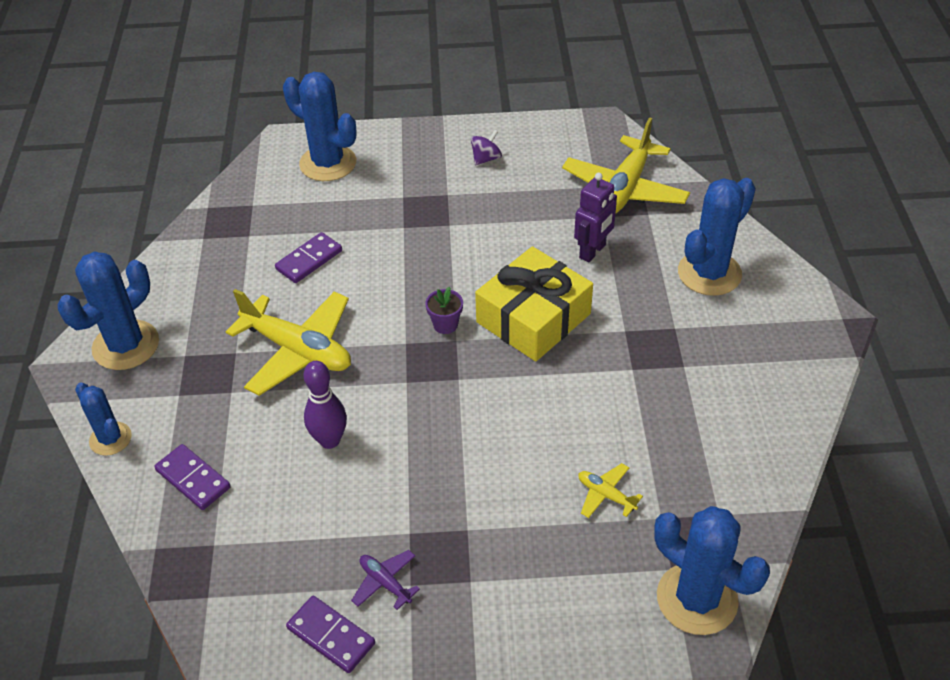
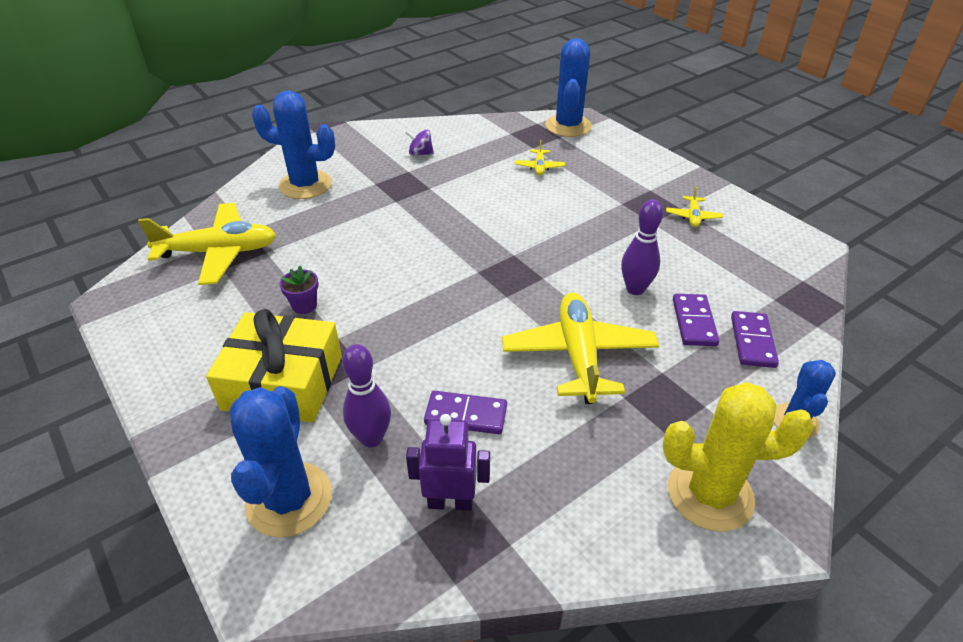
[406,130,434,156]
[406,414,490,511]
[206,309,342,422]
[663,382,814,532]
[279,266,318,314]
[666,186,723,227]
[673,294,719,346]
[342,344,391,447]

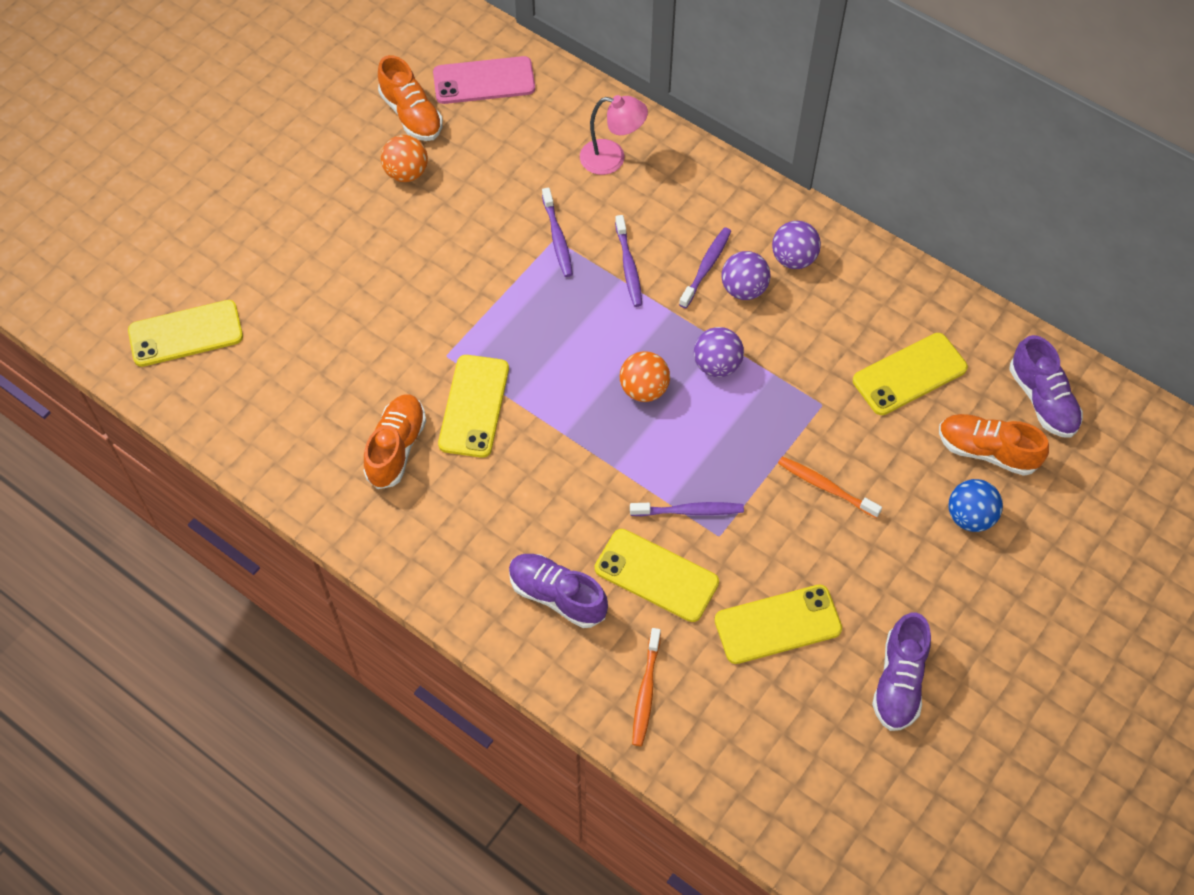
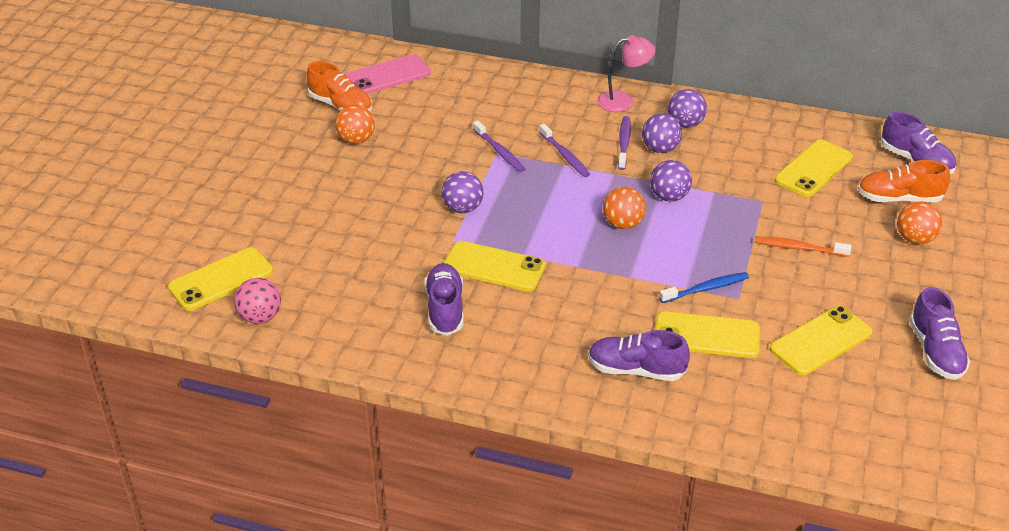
[597,35,656,112]
[444,241,546,291]
[425,263,463,336]
[897,201,942,244]
[659,272,749,303]
[632,628,661,746] (first image)
[442,171,483,213]
[234,278,281,324]

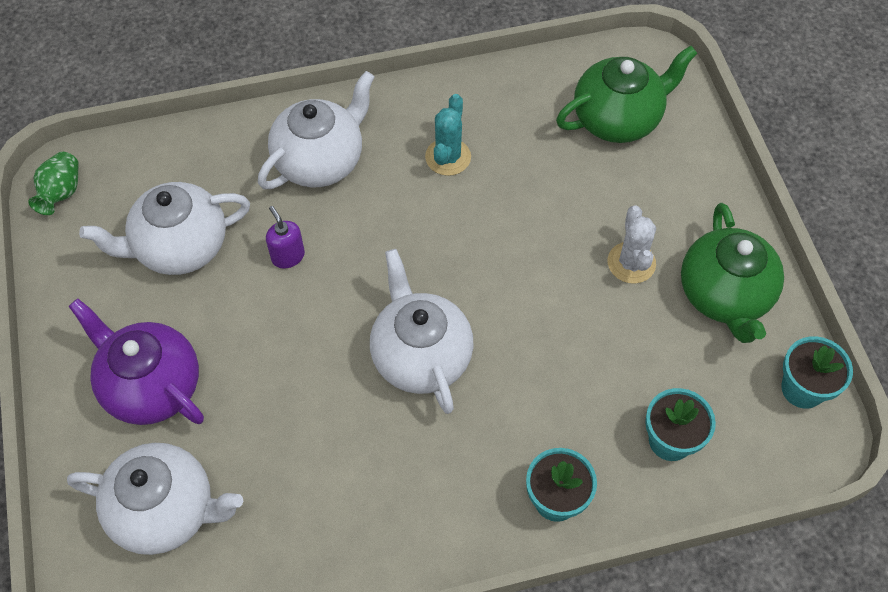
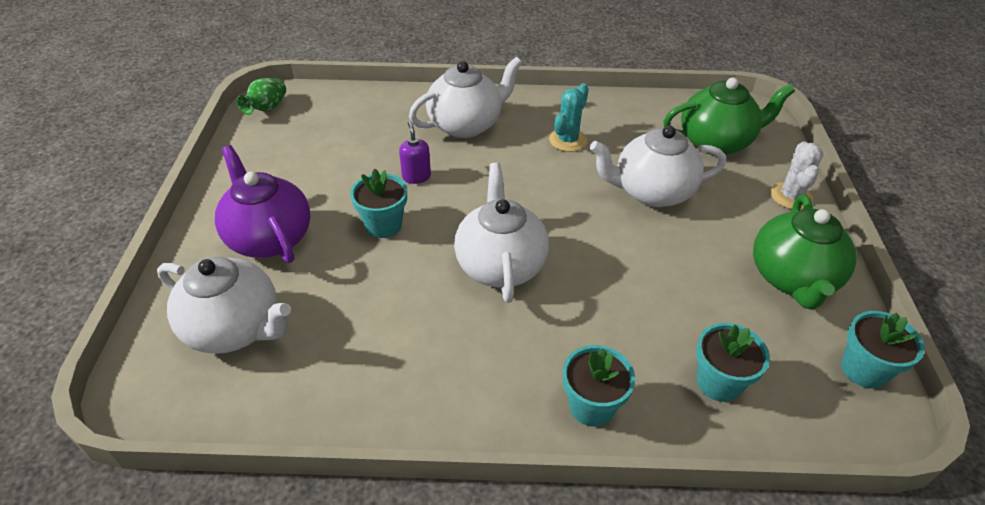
[590,126,726,207]
[770,142,823,210]
[350,169,407,238]

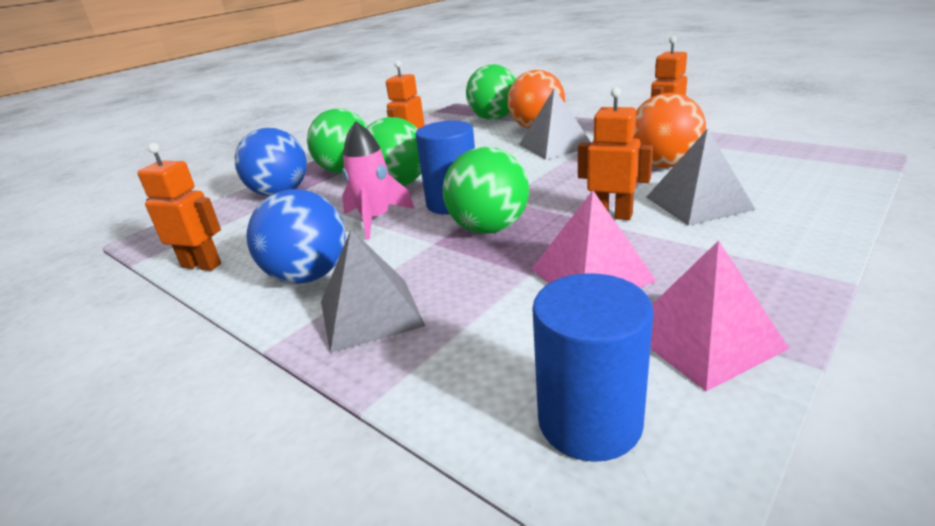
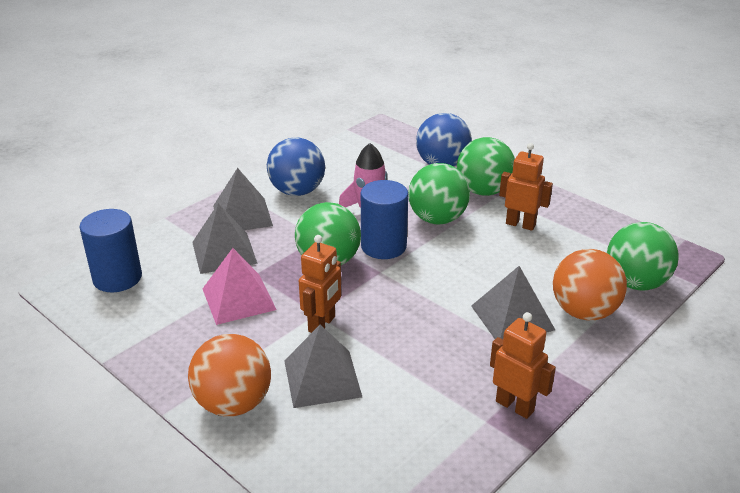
[188,334,271,417]
[137,143,221,271] (first image)
[650,240,789,391] (first image)
[192,203,258,274]

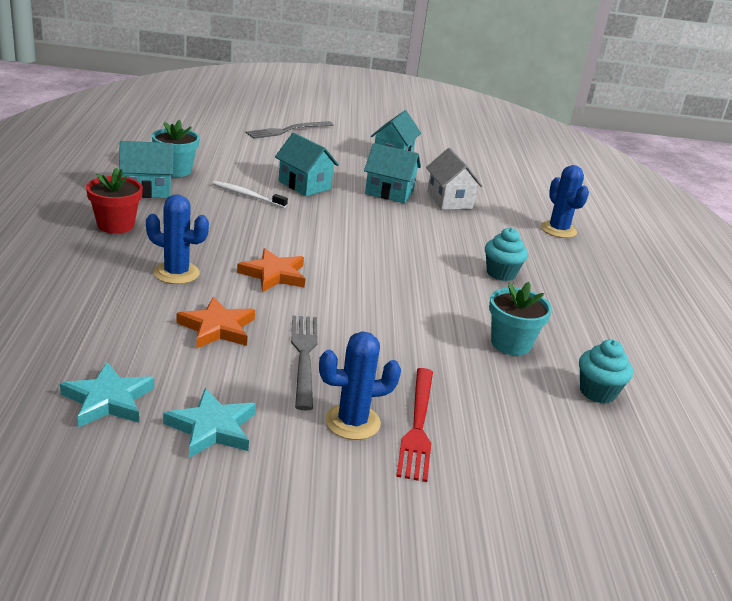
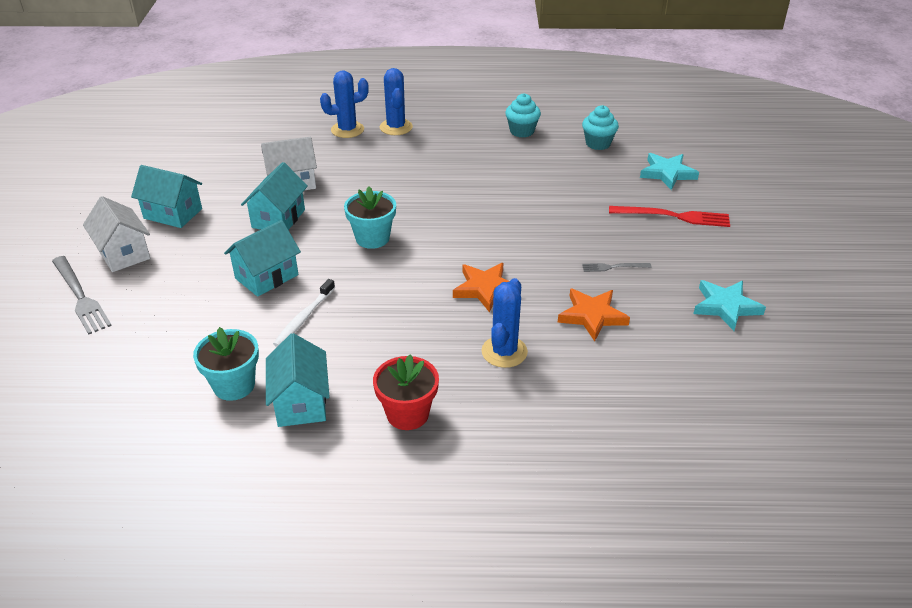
[505,93,541,138]
[344,187,396,249]
[582,263,652,272]
[380,68,413,135]
[640,153,699,190]
[83,196,150,272]

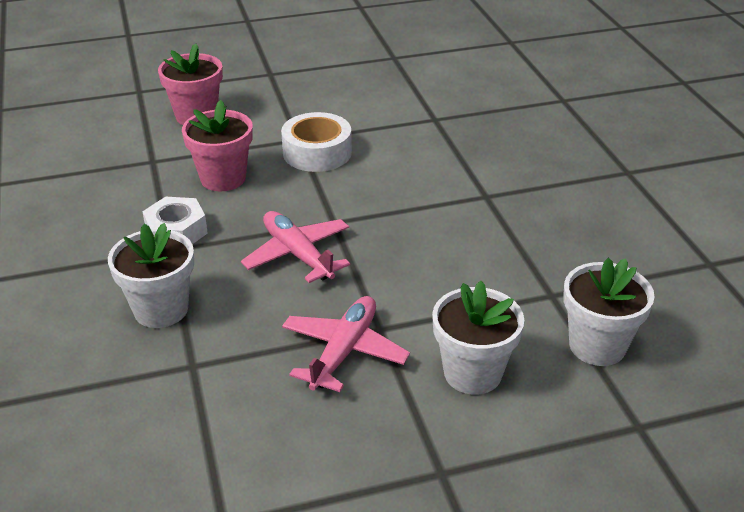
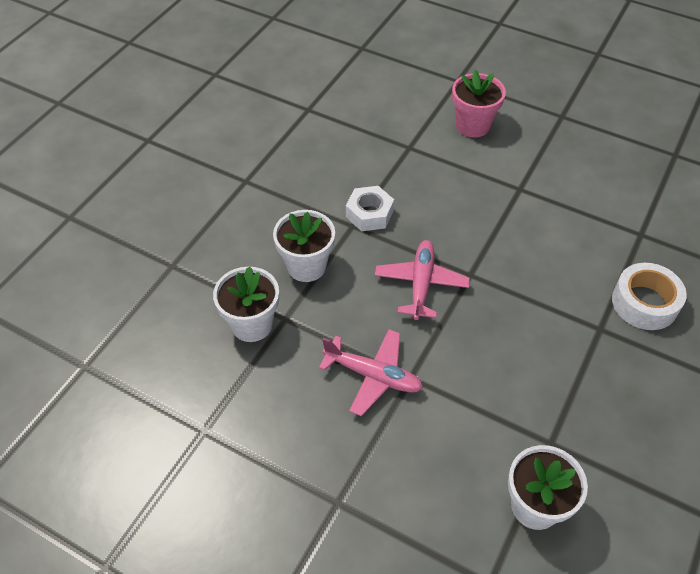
[182,100,253,191] (first image)
[612,263,687,330]
[213,267,279,342]
[319,329,423,416]

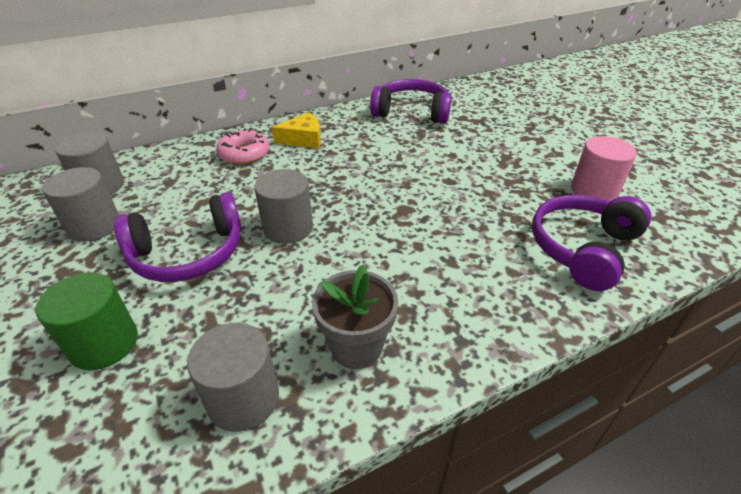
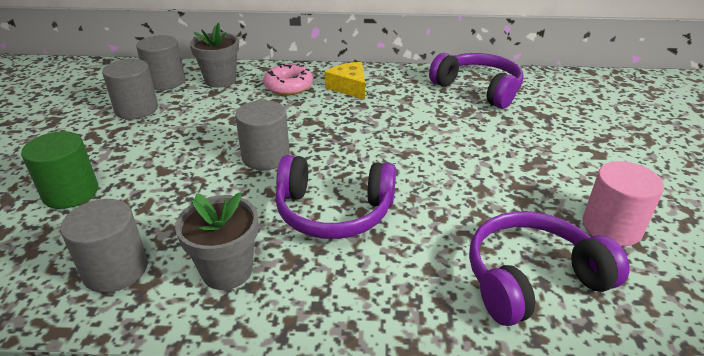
[325,62,365,100]
[275,155,396,239]
[190,23,239,88]

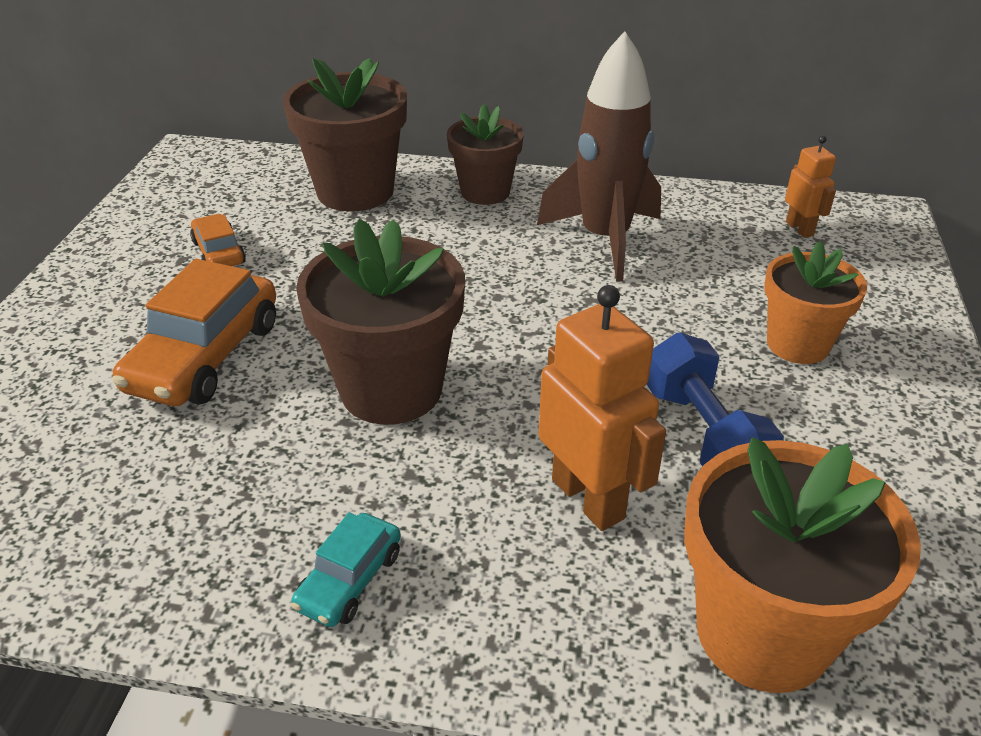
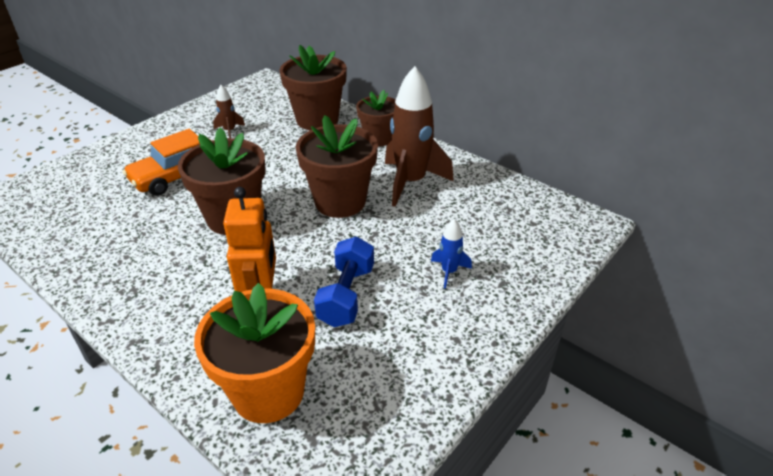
[785,136,836,238] (first image)
[213,85,245,138]
[431,219,472,289]
[291,512,401,627] (first image)
[295,115,378,218]

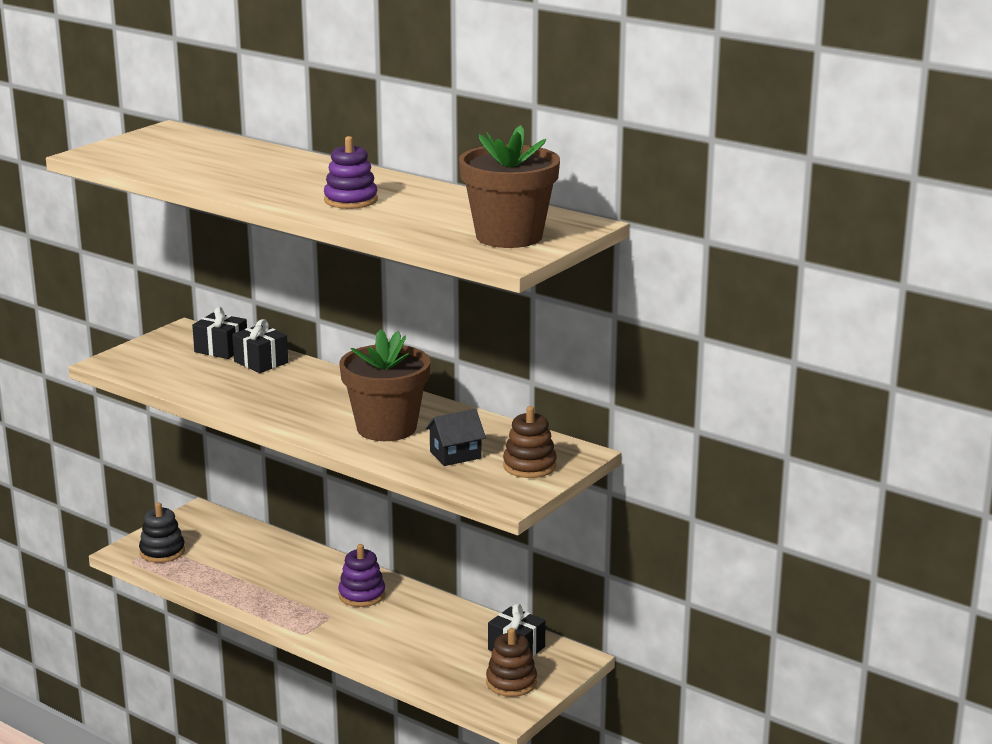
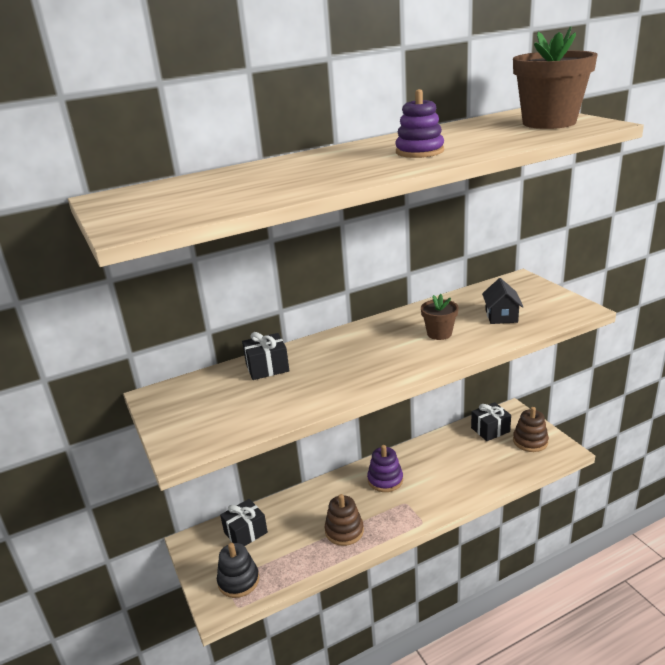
[220,499,268,546]
[421,294,459,340]
[325,494,364,546]

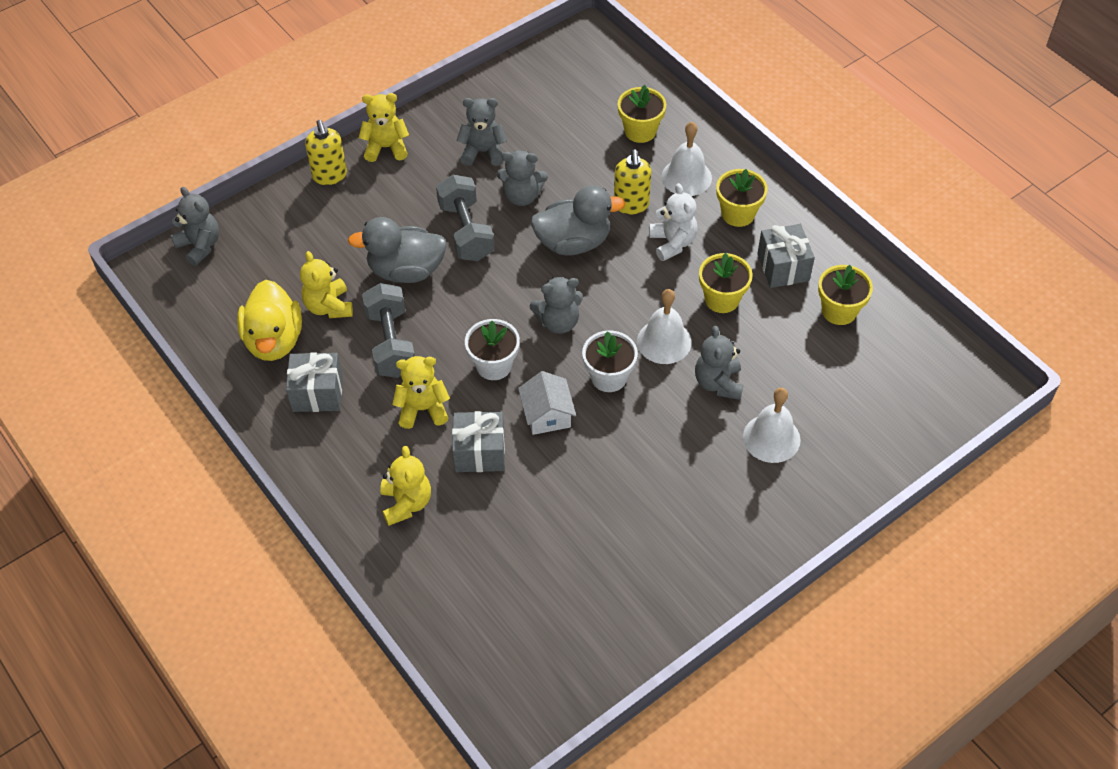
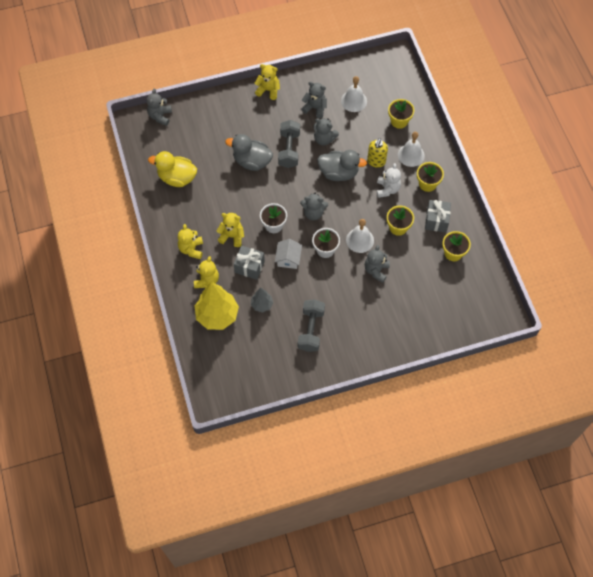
[305,120,347,185] (first image)
[147,89,172,126]
[178,224,203,259]
[148,151,197,187]
[298,299,325,352]
[286,352,343,412] (first image)
[341,76,367,112]
[195,282,239,330]
[251,288,273,313]

